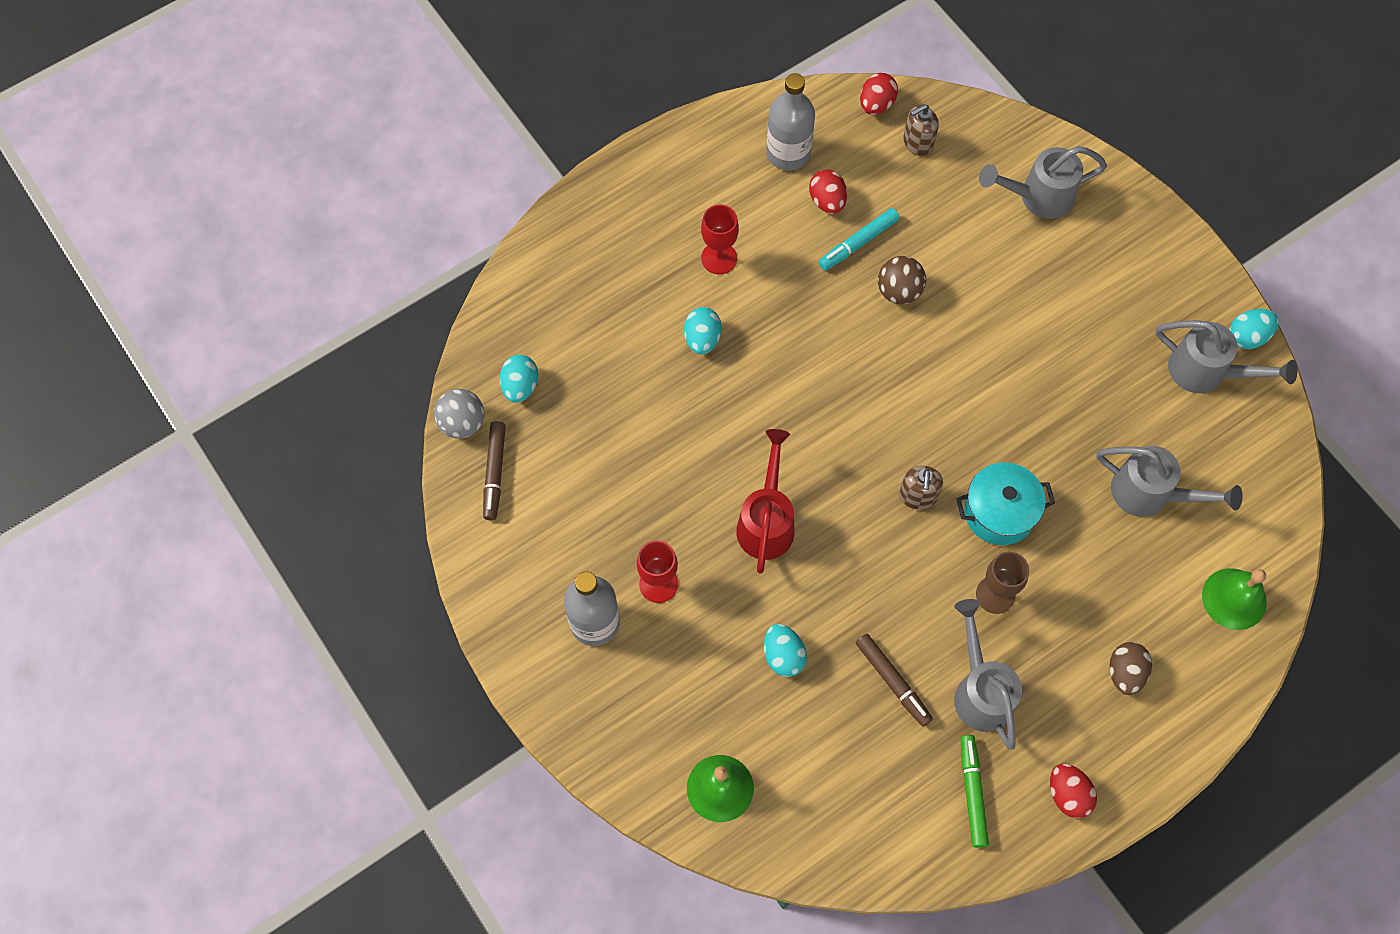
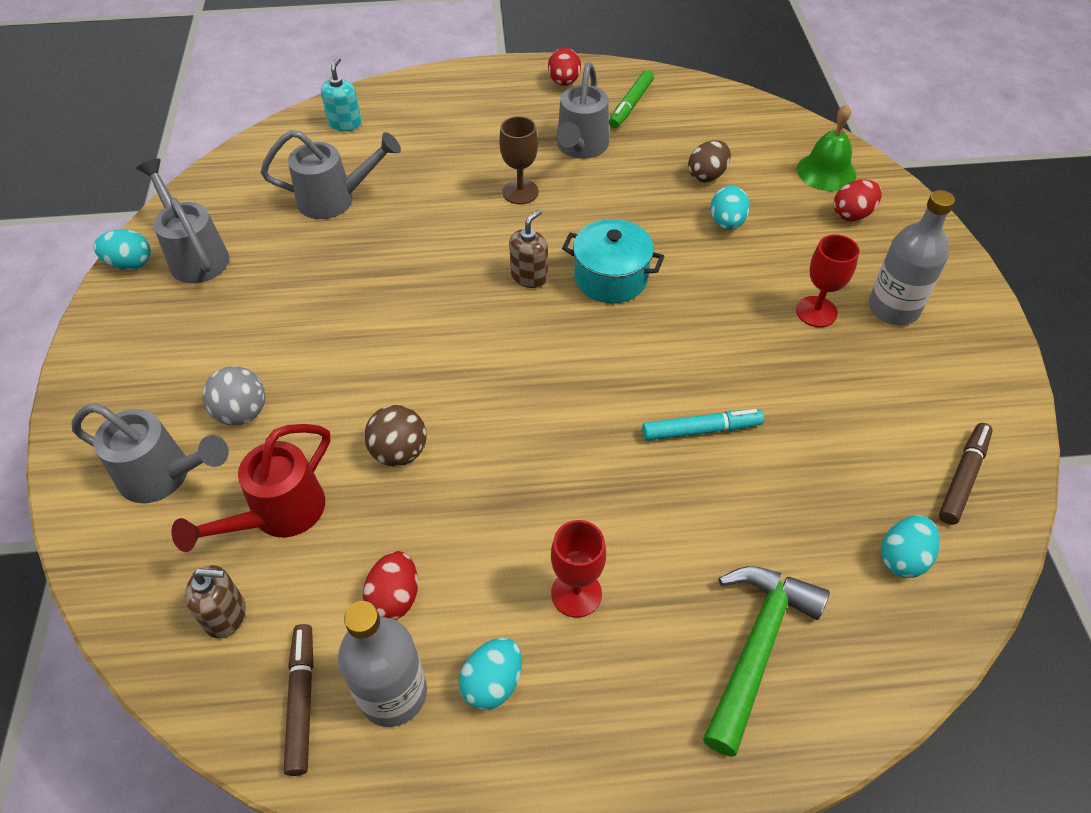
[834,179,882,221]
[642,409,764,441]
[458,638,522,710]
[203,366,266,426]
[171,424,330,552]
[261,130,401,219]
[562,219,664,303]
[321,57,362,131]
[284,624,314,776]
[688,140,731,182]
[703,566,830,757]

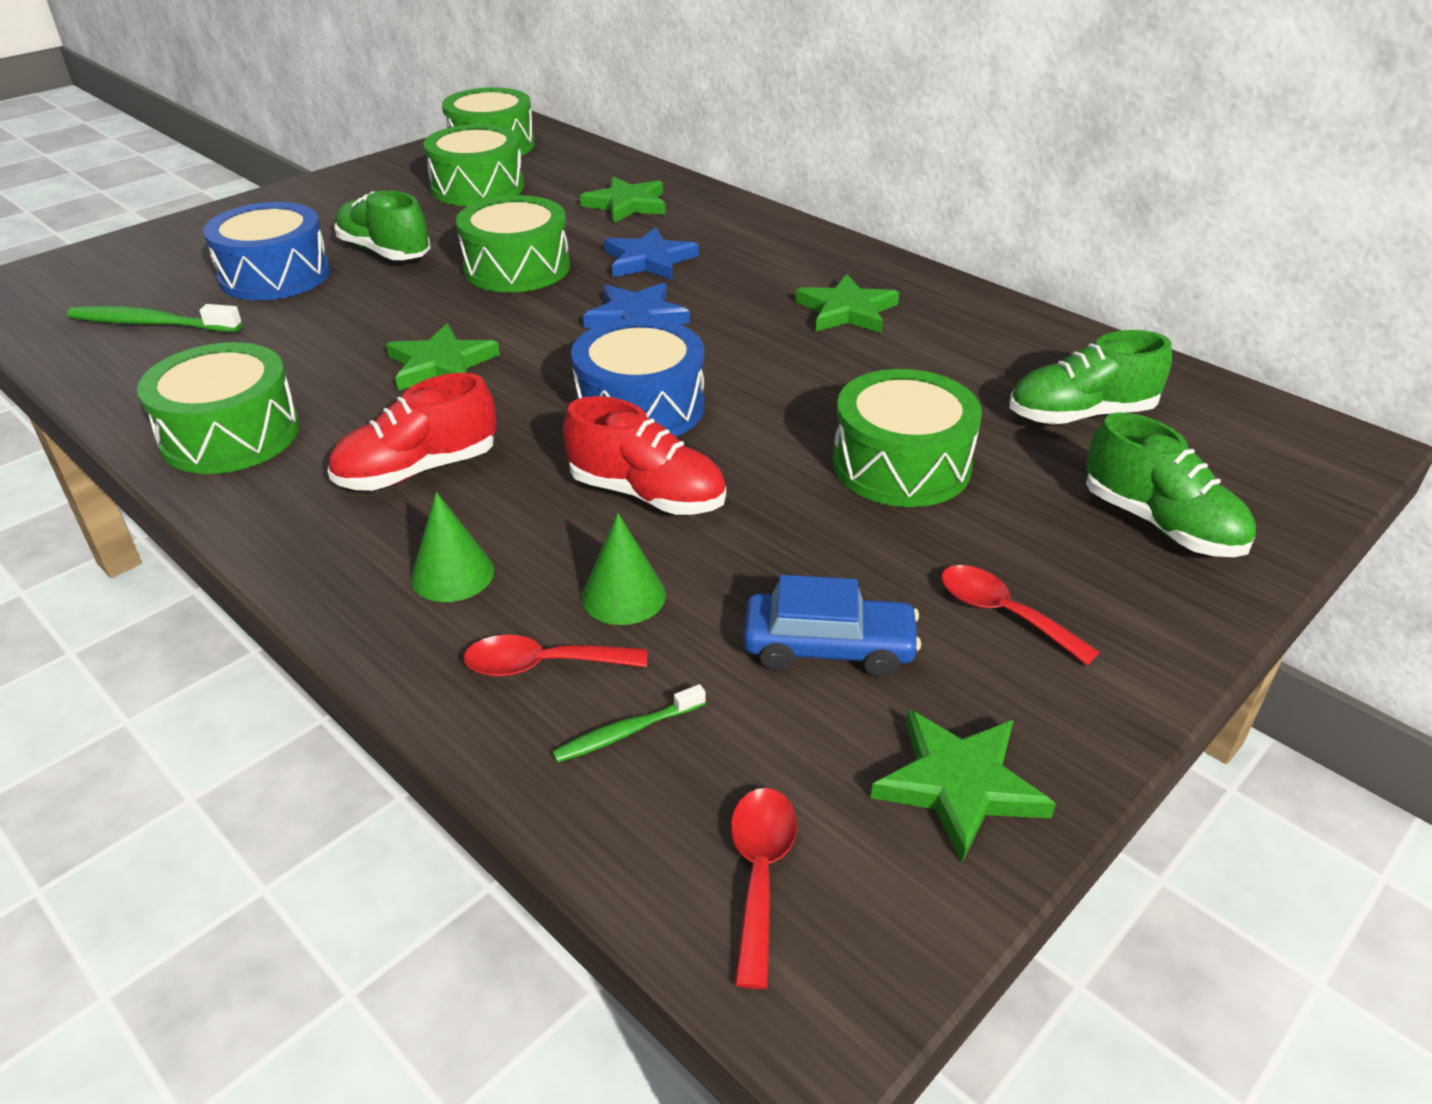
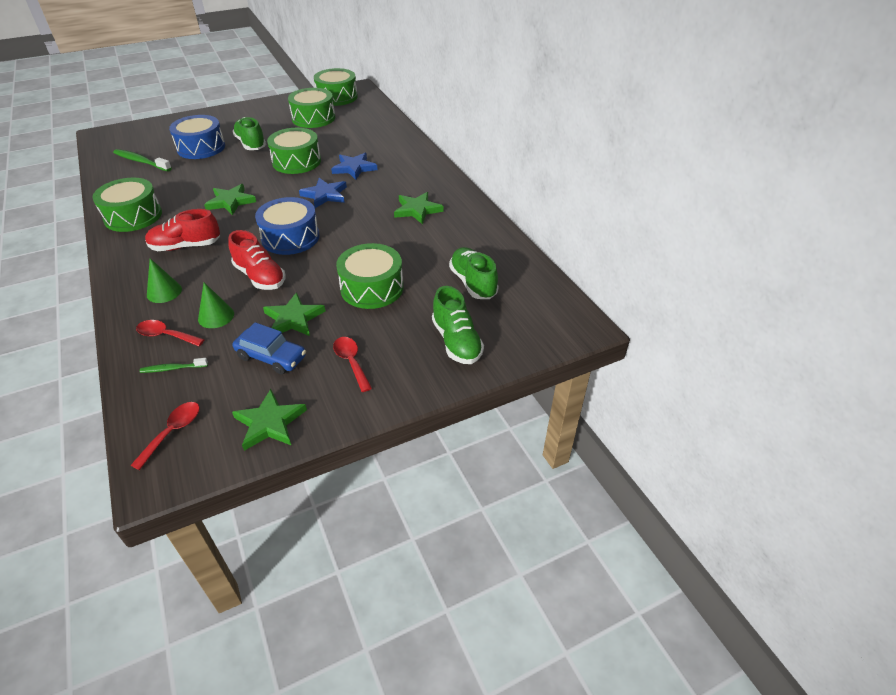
[263,292,325,336]
[449,247,499,299]

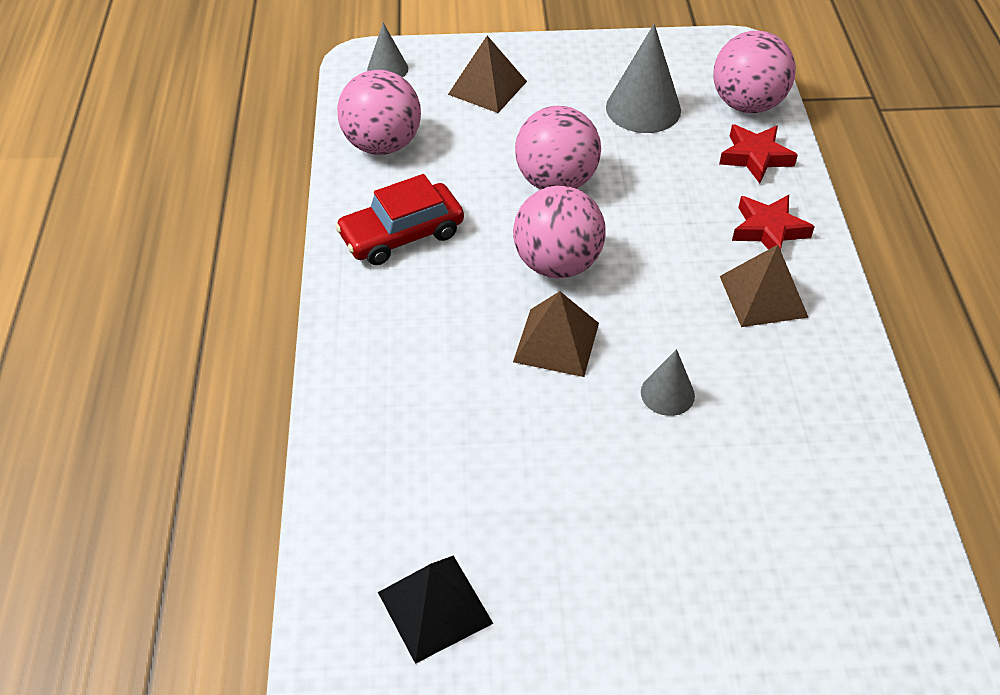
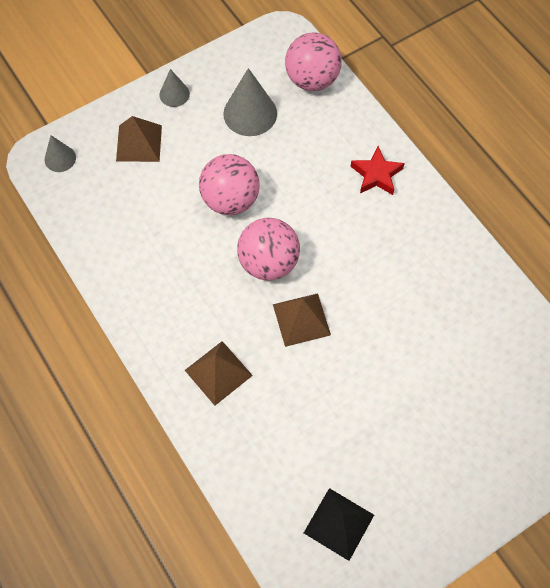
[337,70,421,155] (first image)
[719,124,798,183] (first image)
[335,174,464,265] (first image)
[185,341,253,405]
[160,69,190,107]

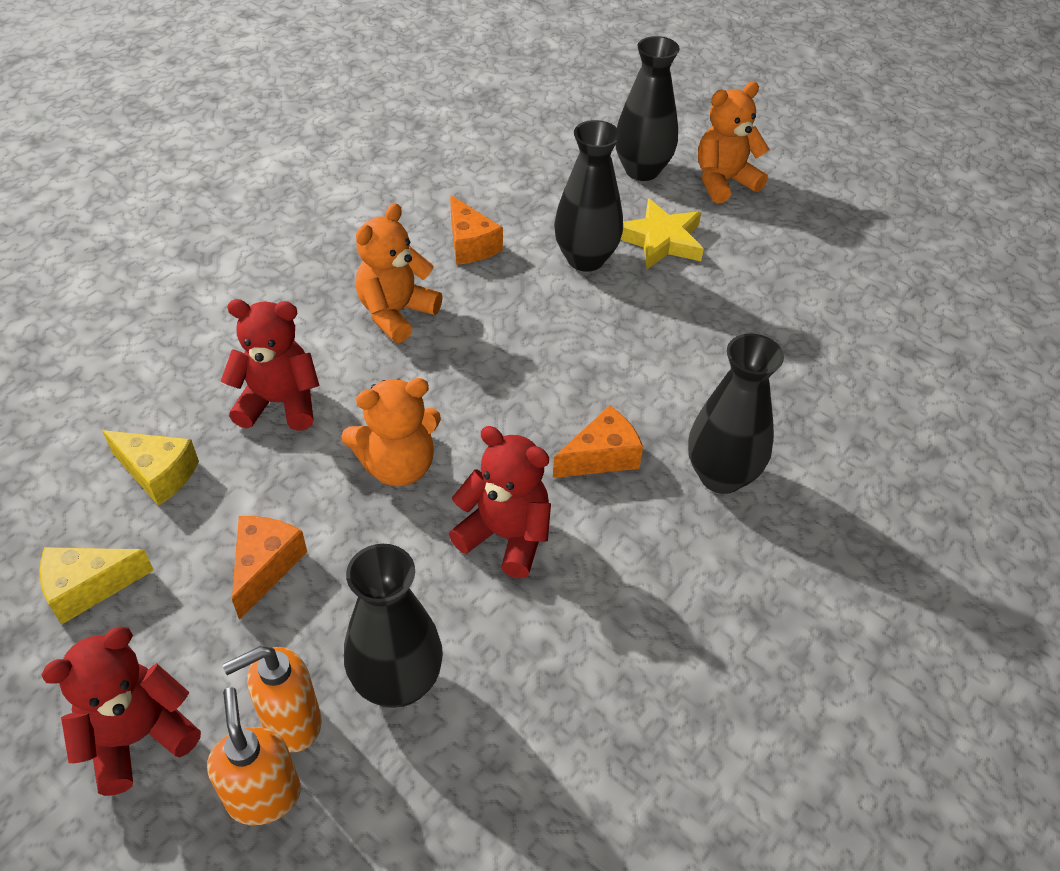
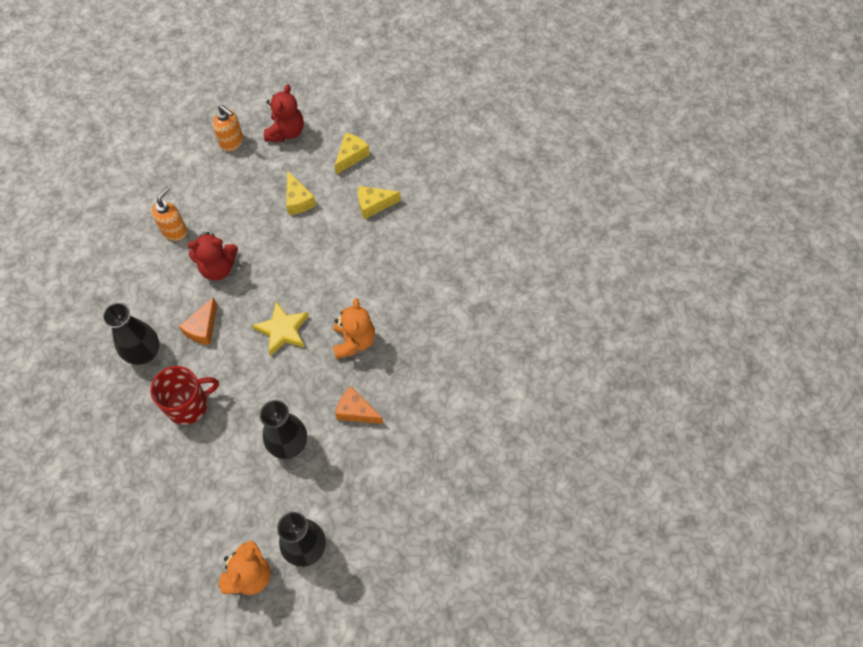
[252,302,309,356]
[221,299,320,431] (first image)
[341,378,441,486] (first image)
[286,171,316,215]
[344,544,443,708] (first image)
[151,186,187,241]
[150,366,219,425]

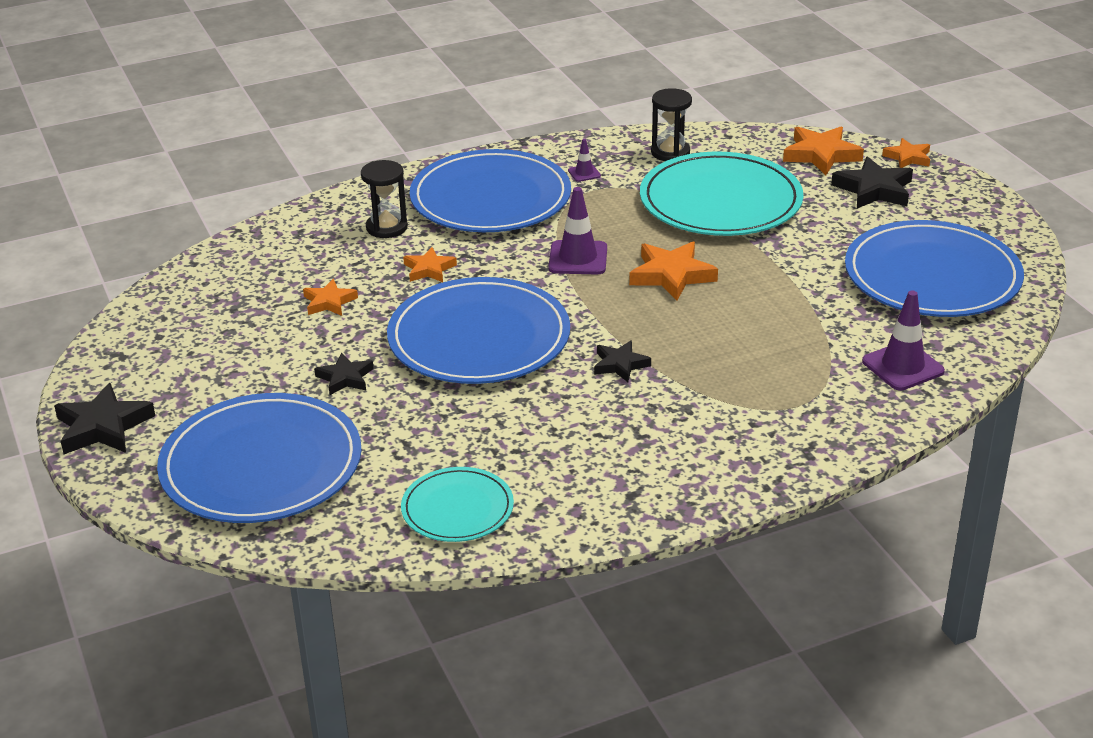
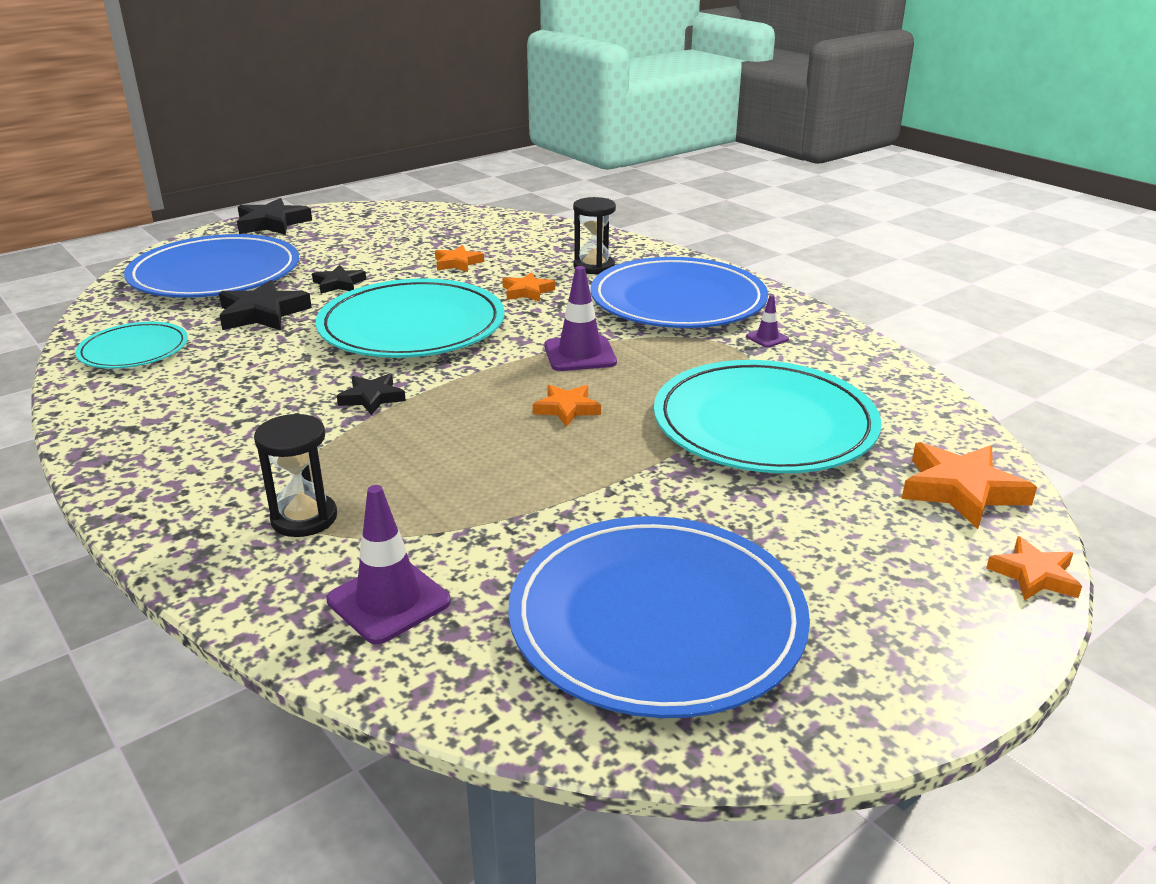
[254,413,337,537]
[219,280,312,330]
[533,385,601,427]
[316,278,504,358]

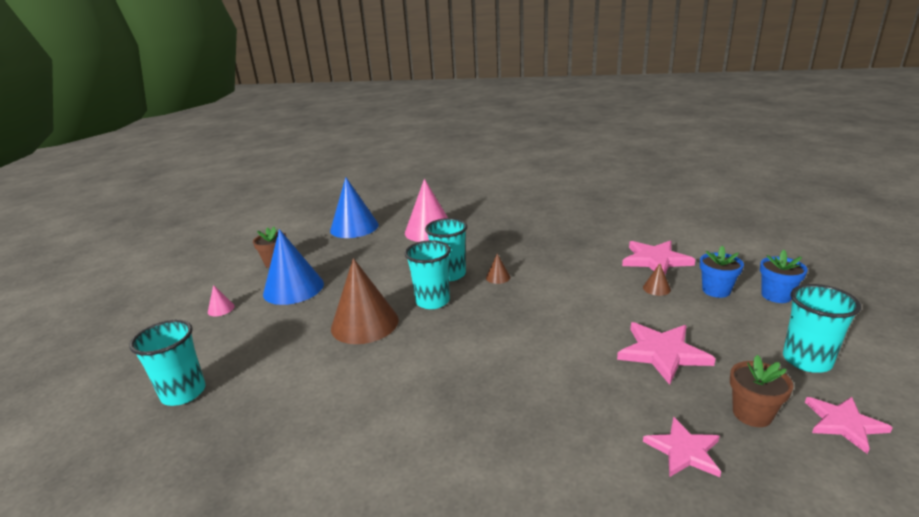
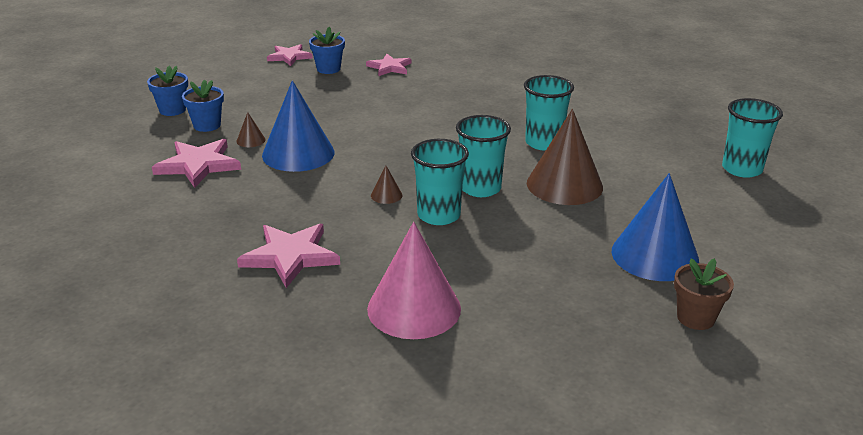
[262,80,334,172]
[524,75,574,151]
[208,285,235,316] (first image)
[237,224,340,288]
[309,27,345,74]

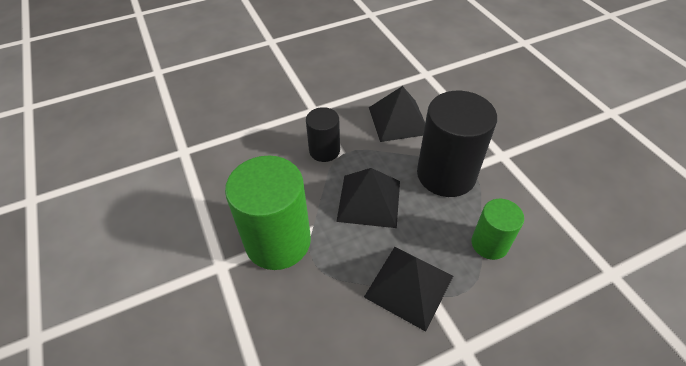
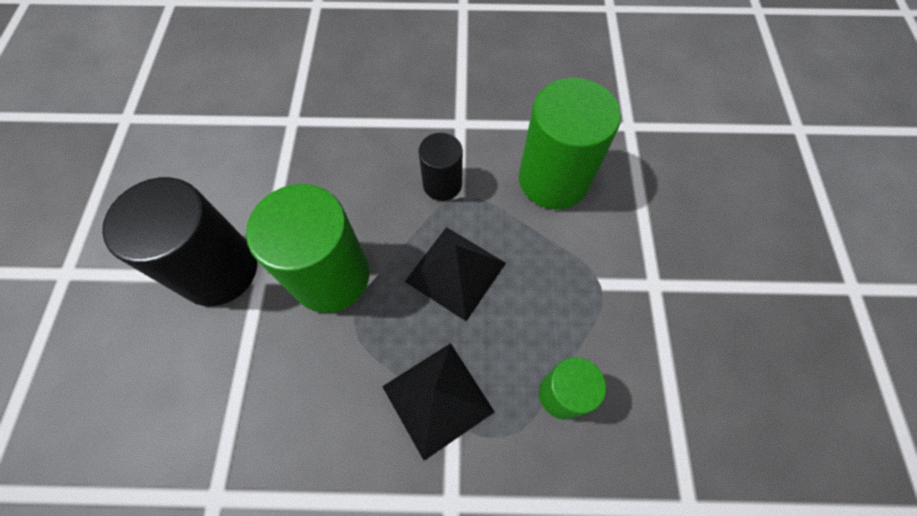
[519,78,621,209]
[102,177,257,306]

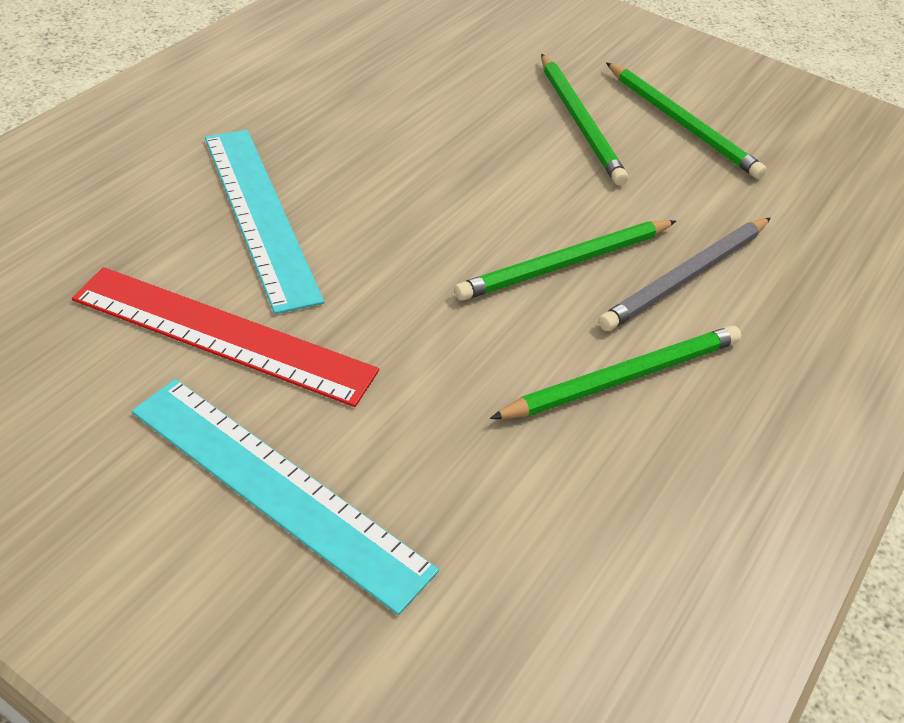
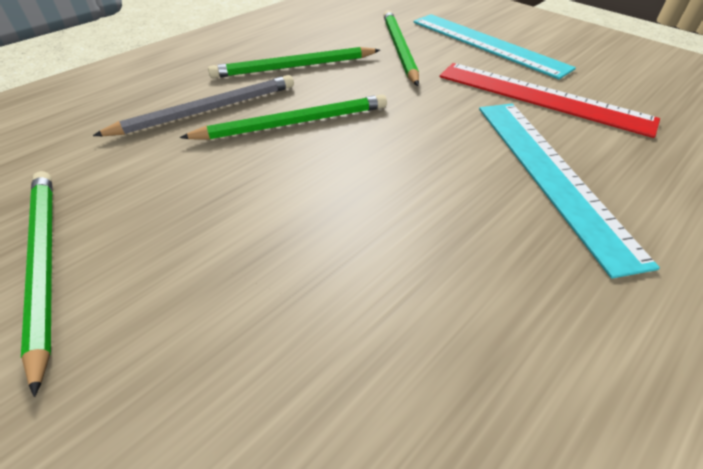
[383,10,419,86]

